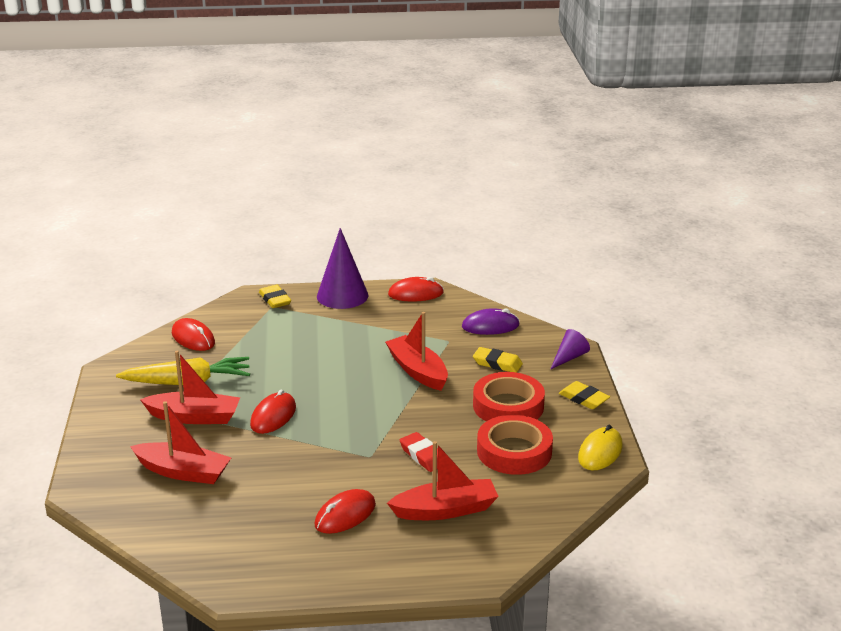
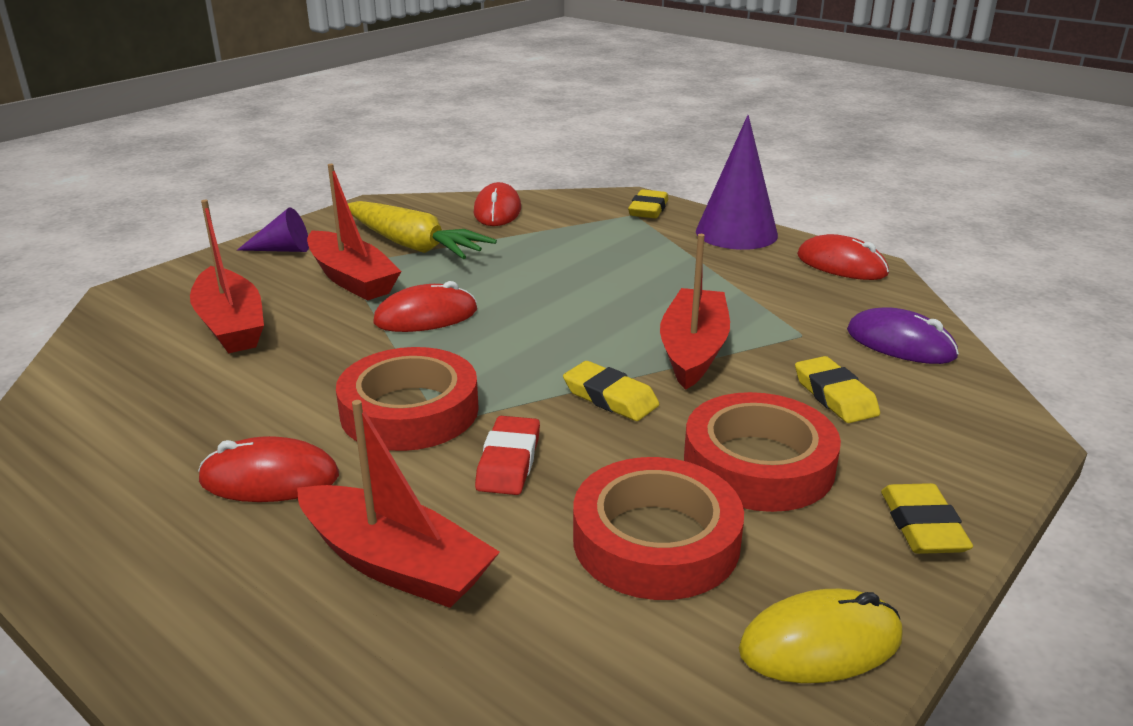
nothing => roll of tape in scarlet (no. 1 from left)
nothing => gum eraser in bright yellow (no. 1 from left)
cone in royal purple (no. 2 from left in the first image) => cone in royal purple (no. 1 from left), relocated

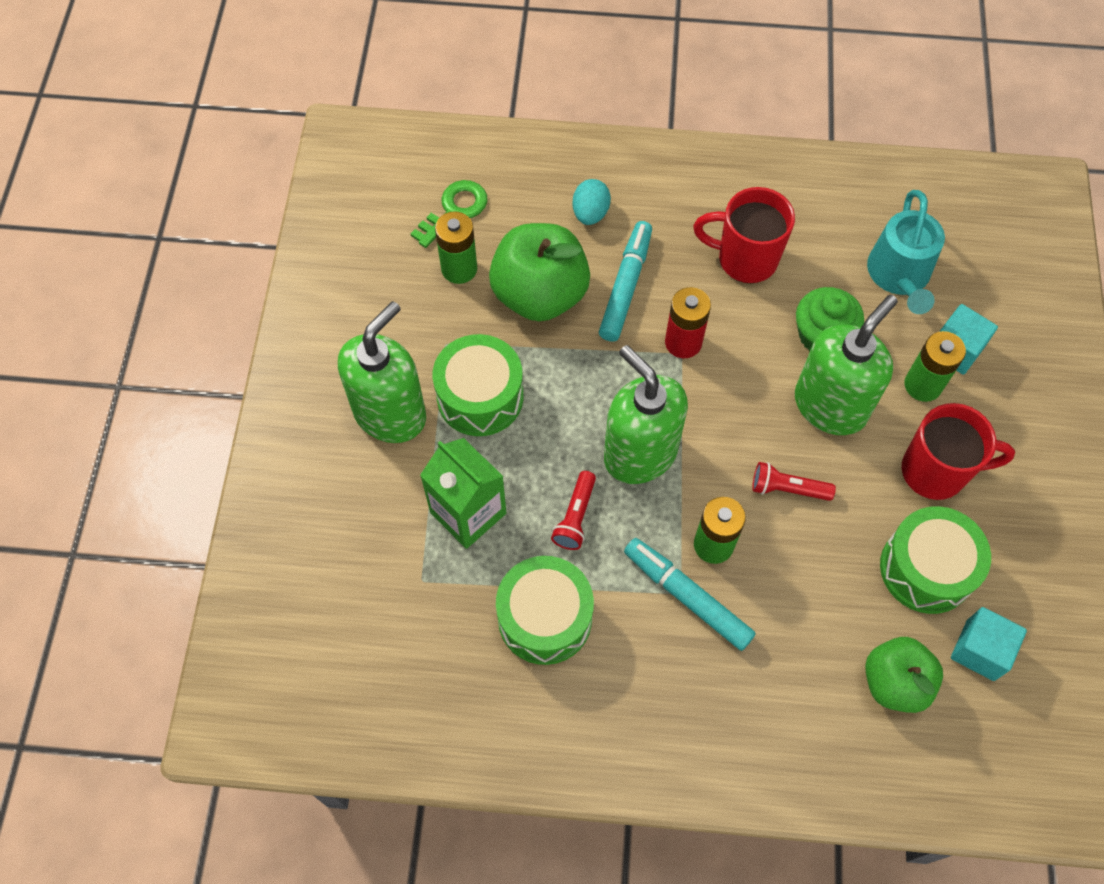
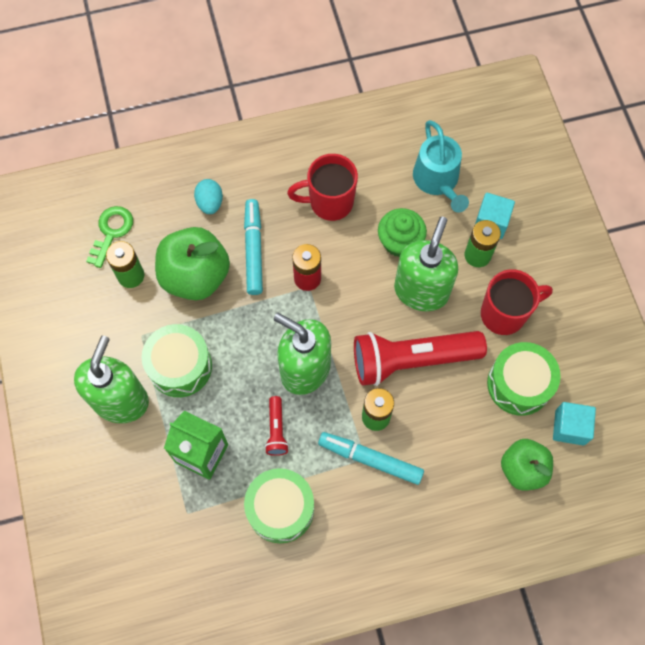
torch in scarlet (no. 2 from left), x2.27

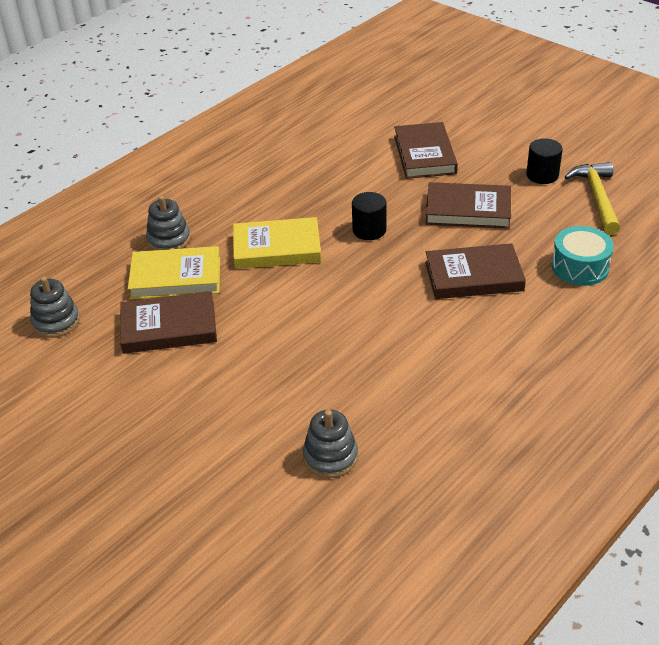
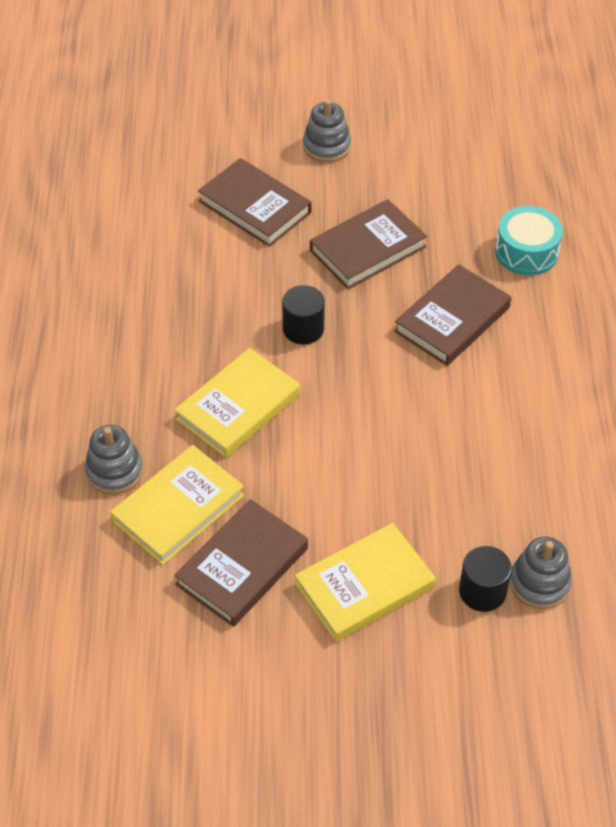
hammer in bright yellow => nothing
nothing => hardback in bright yellow (no. 3 from left)
stacking toy in gray (no. 1 from left in the first image) => stacking toy in gray (no. 2 from left), relocated
cylinder in ebony (no. 2 from left), relocated

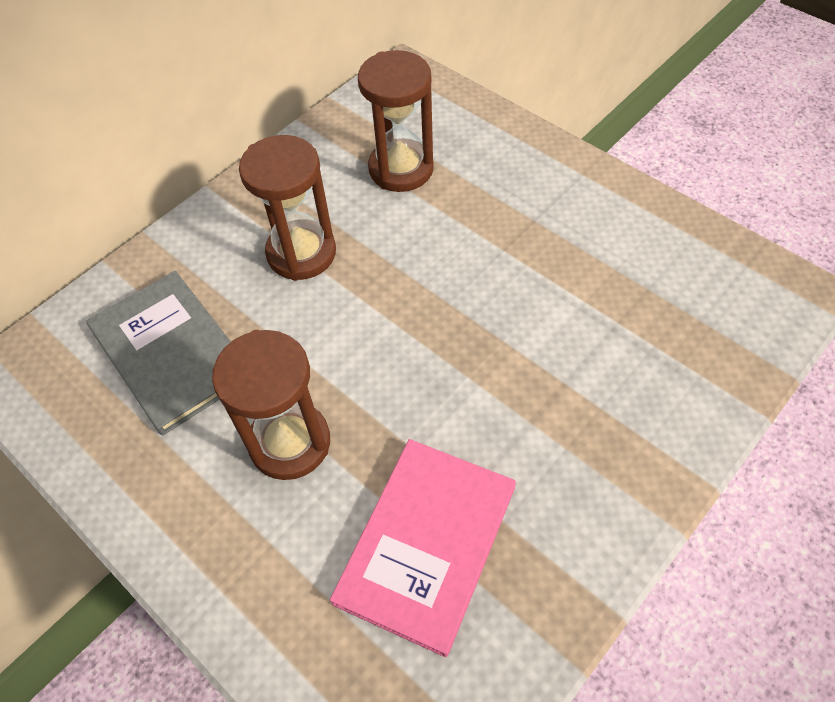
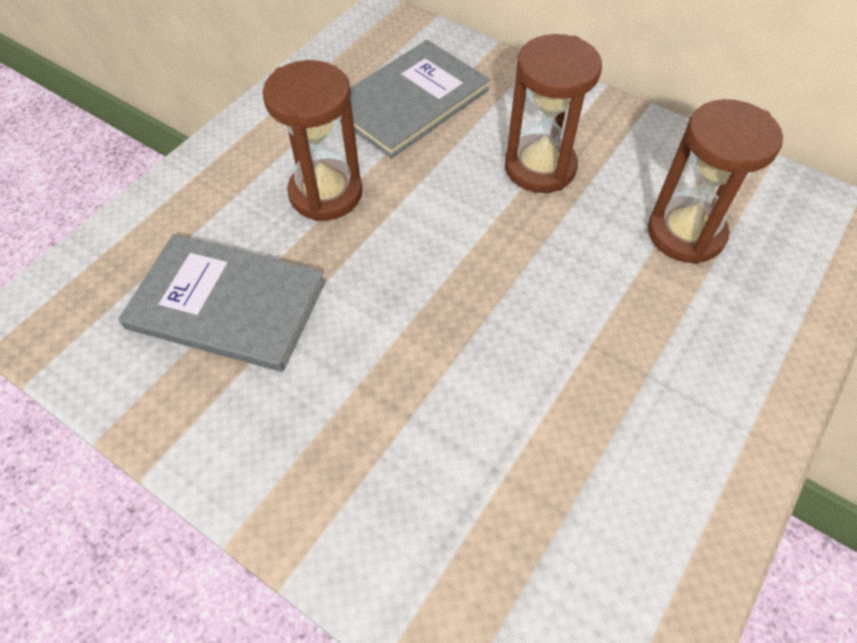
hardback in rose-pink => hardback in gray (no. 1 from left)

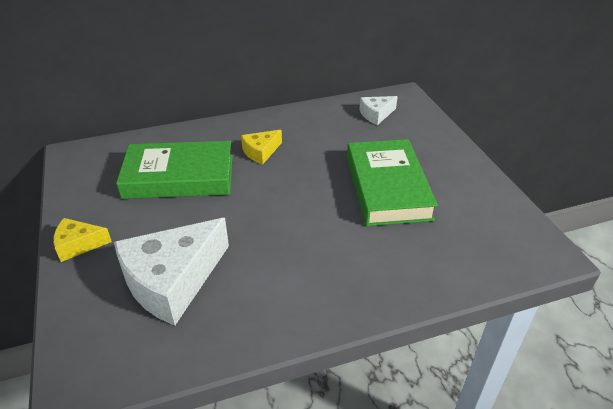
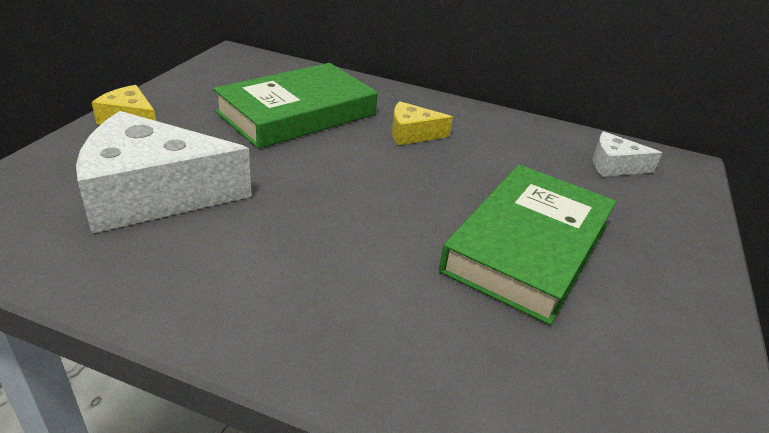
hardback in emerald (no. 1 from left), 75 degrees counterclockwise

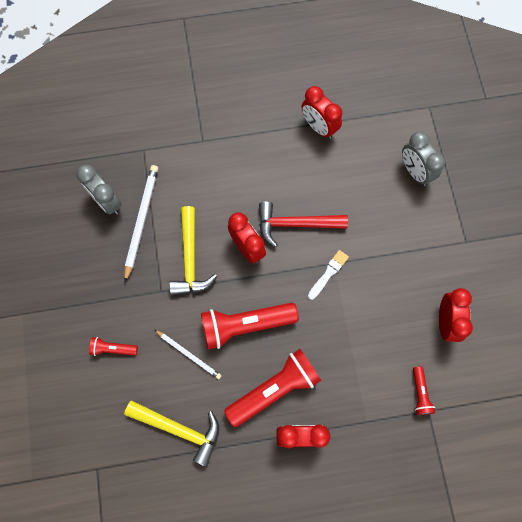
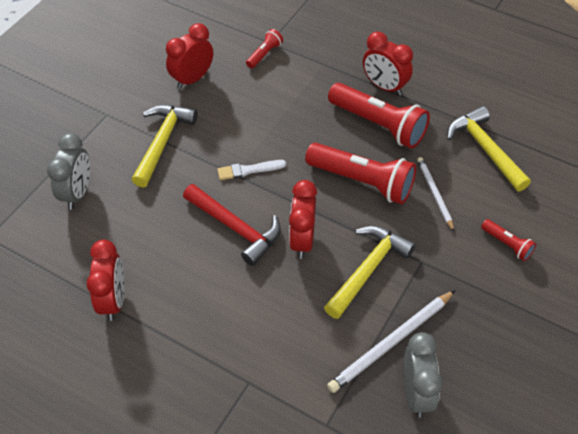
nothing => hammer in bright yellow (no. 1 from left)
torch in scarlet (no. 3 from left), 150 degrees counterclockwise

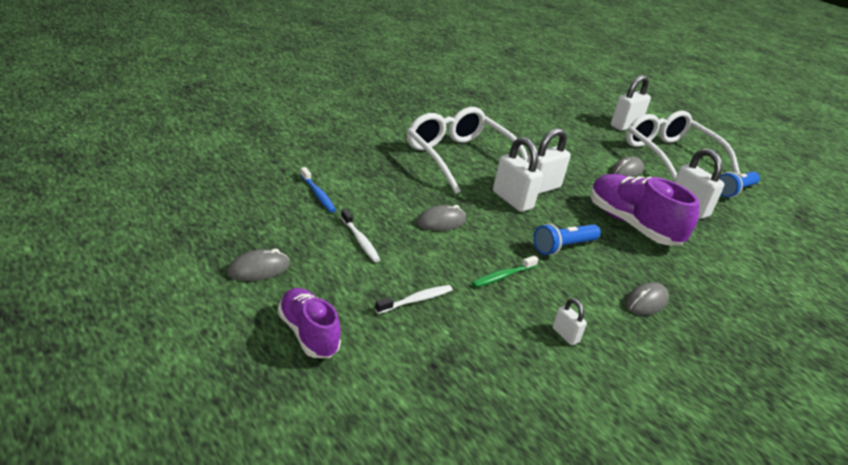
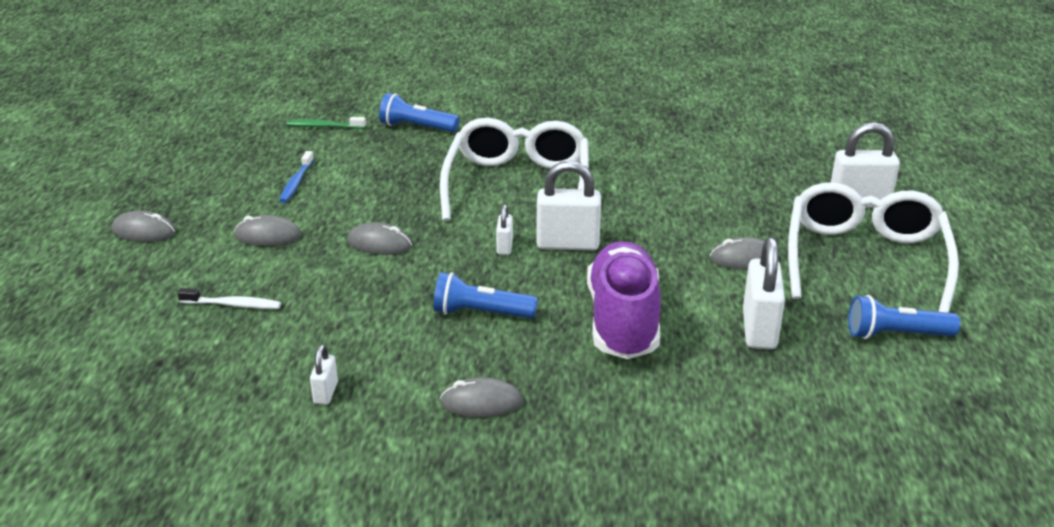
sneaker in royal purple (no. 1 from left) => nothing
nothing => torch in cobalt (no. 1 from left)
tooth brush in emerald, relocated
tooth brush in white (no. 1 from left) => computer mouse in gray (no. 2 from left)
lock in white (no. 1 from left in the first image) => lock in white (no. 2 from left), x0.51

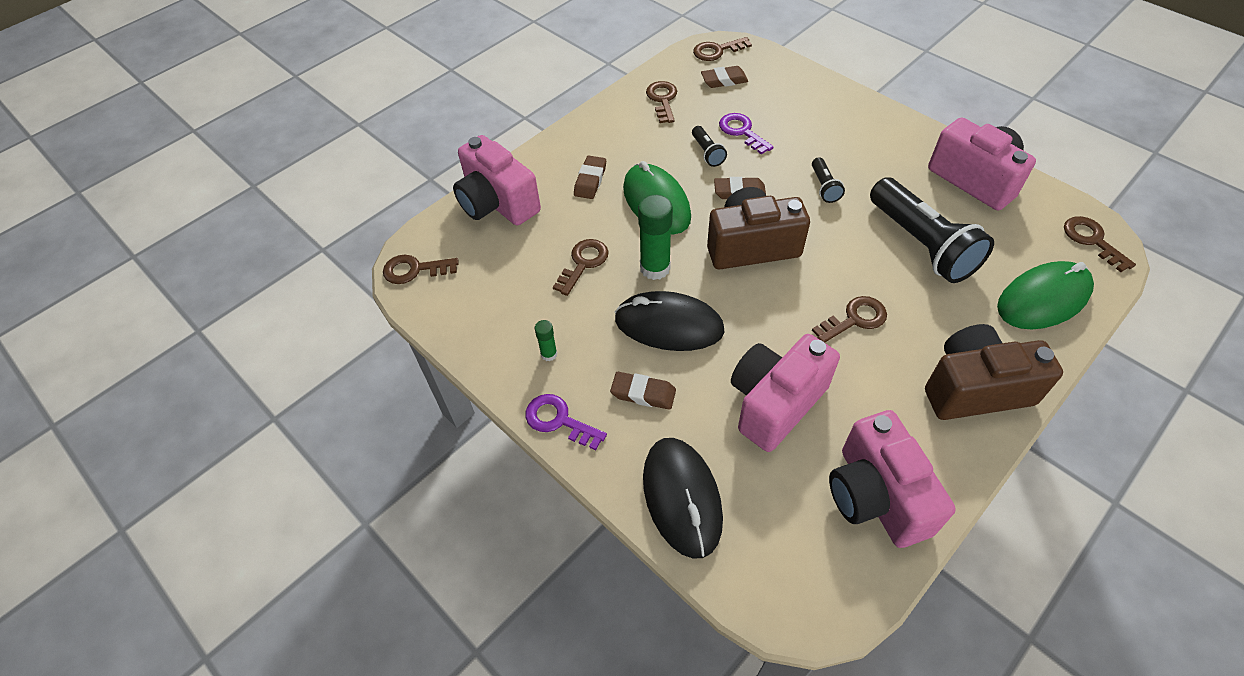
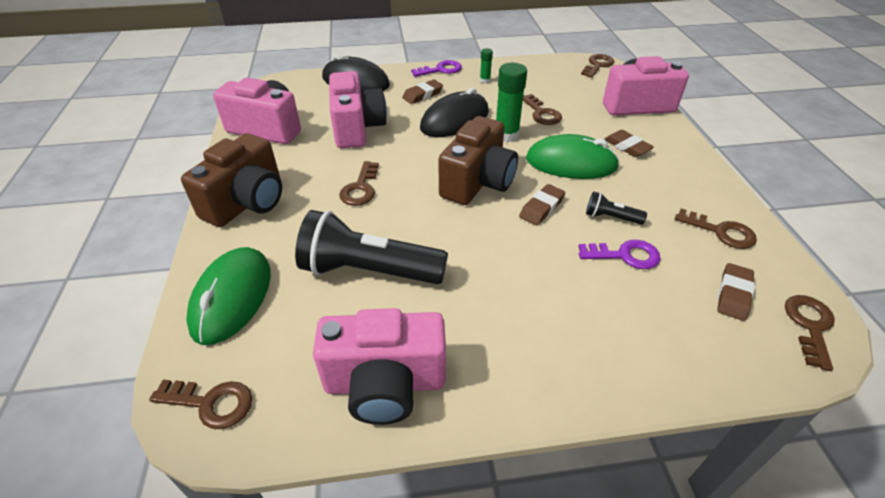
torch in ebony (no. 2 from left) => nothing

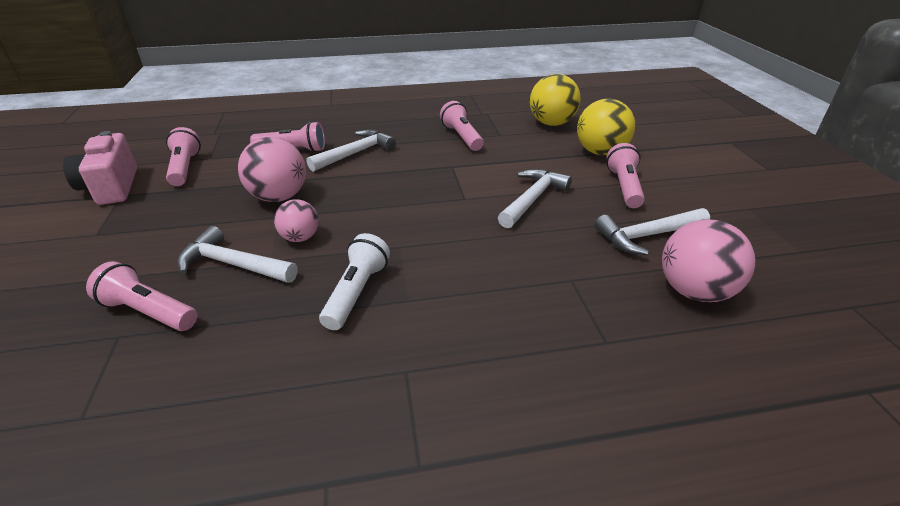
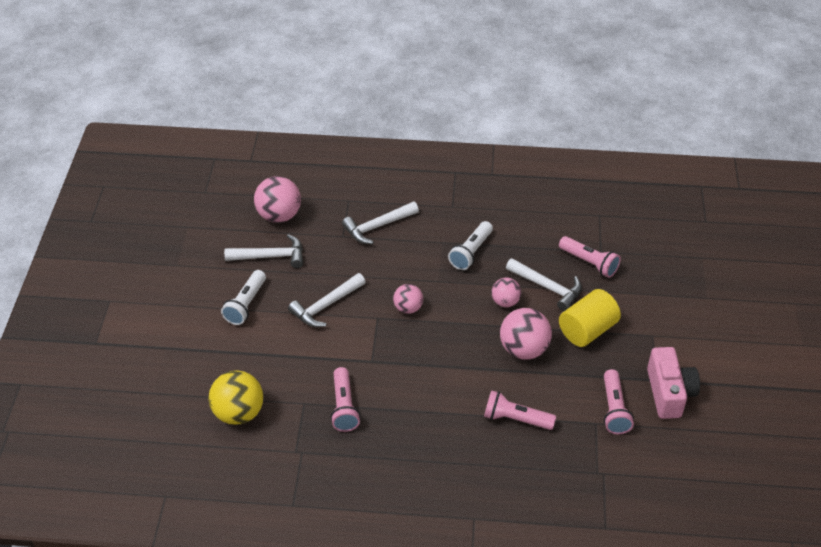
sphere in bright yellow (no. 2 from left) => nothing
nothing => sphere in rose-pink (no. 2 from left)
nothing => cylinder in bright yellow
hammer in white (no. 2 from left in the first image) => hammer in white (no. 3 from left), relocated
torch in rose-pink (no. 5 from left) => torch in white (no. 1 from left)

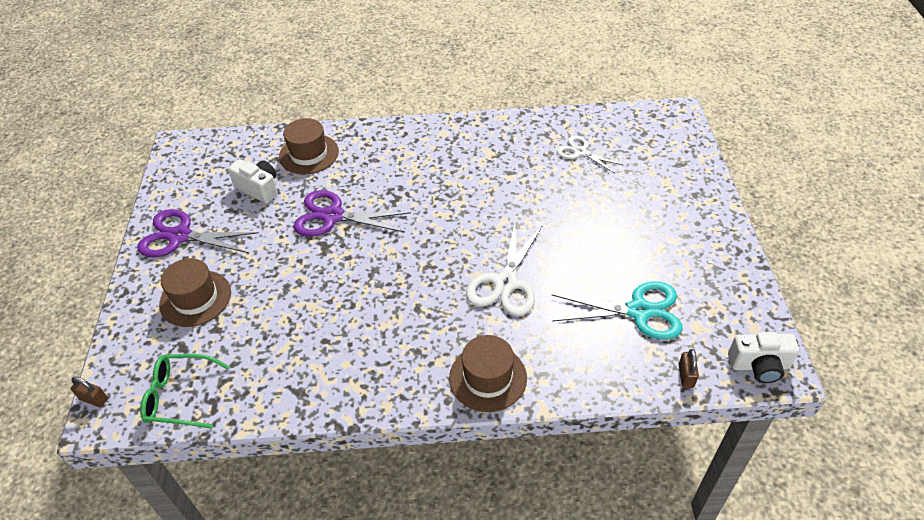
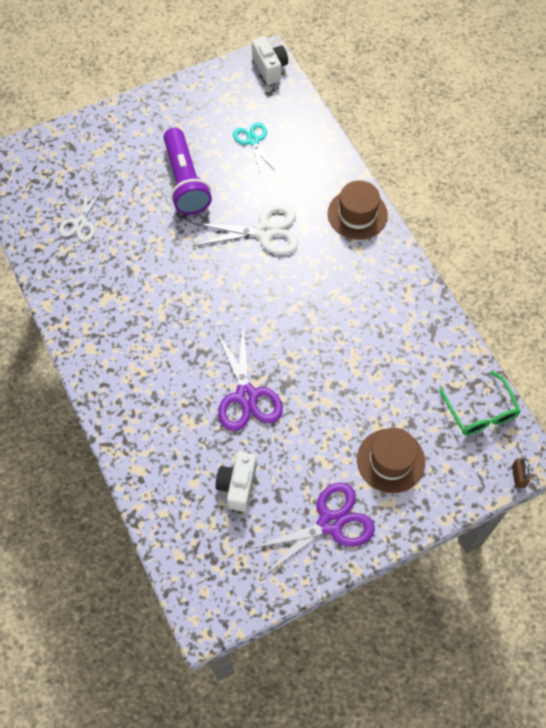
top hat in brown (no. 2 from left) => nothing
lock in brown (no. 2 from left) => nothing
nothing => torch in royal purple
shears in royal purple (no. 1 from left in the first image) => shears in royal purple (no. 2 from left), 105 degrees counterclockwise
shears in teal, x0.62

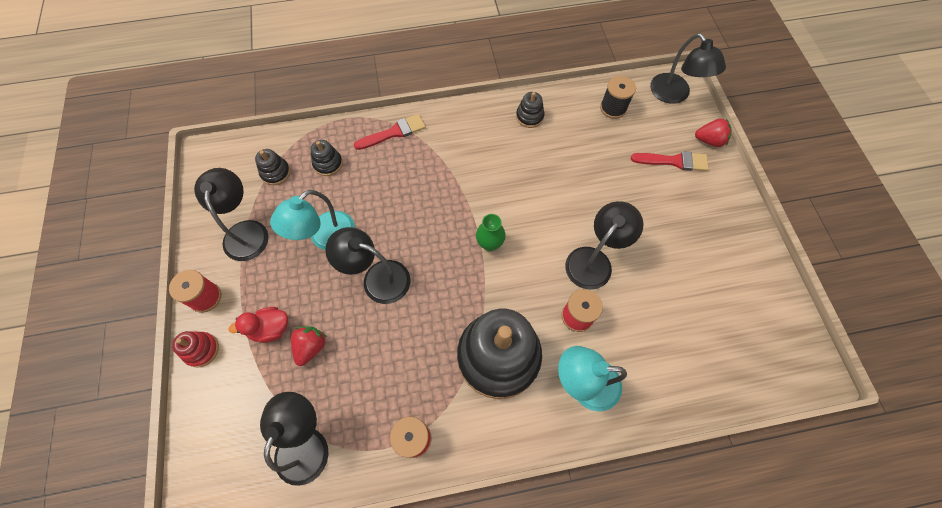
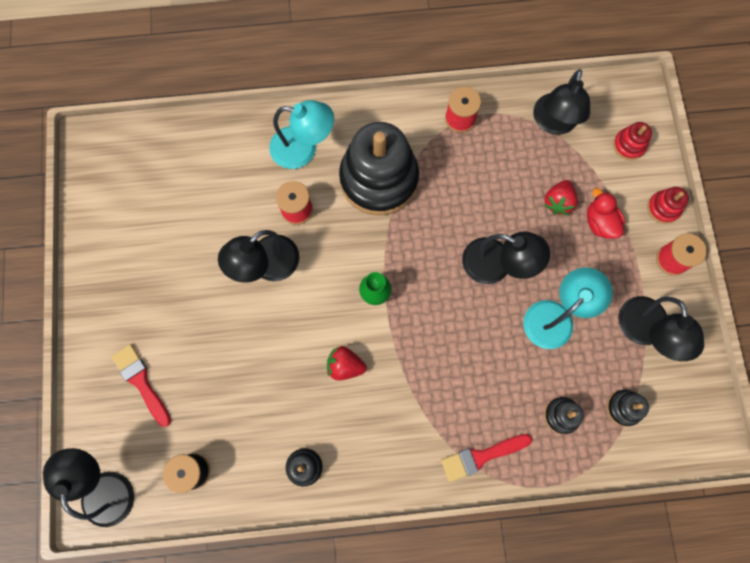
nothing => stacking toy in scarlet (no. 1 from left)
strawberry in scarlet (no. 2 from left in the first image) => strawberry in scarlet (no. 1 from left), relocated
toy duck in scarlet, 105 degrees counterclockwise
brush in scarlet (no. 2 from left in the first image) => brush in scarlet (no. 1 from left), 45 degrees clockwise

